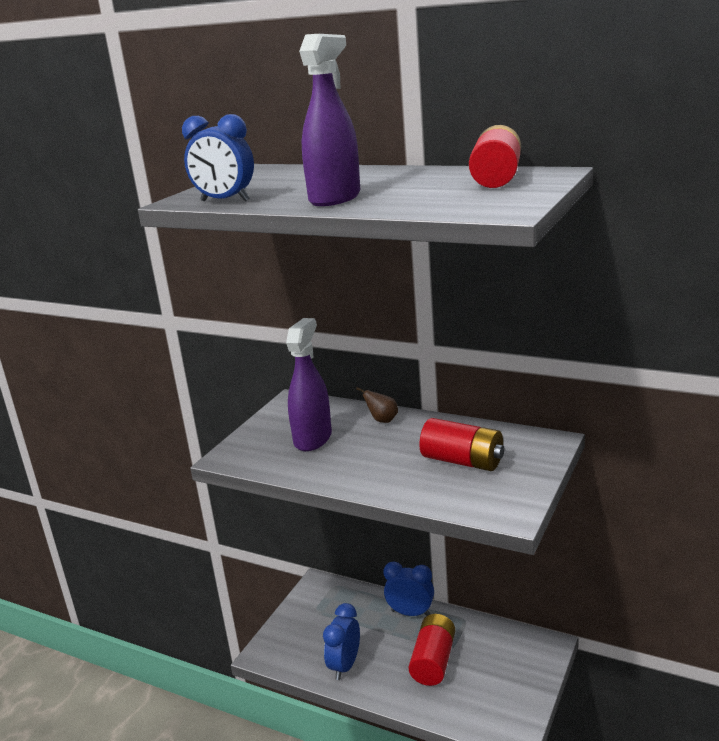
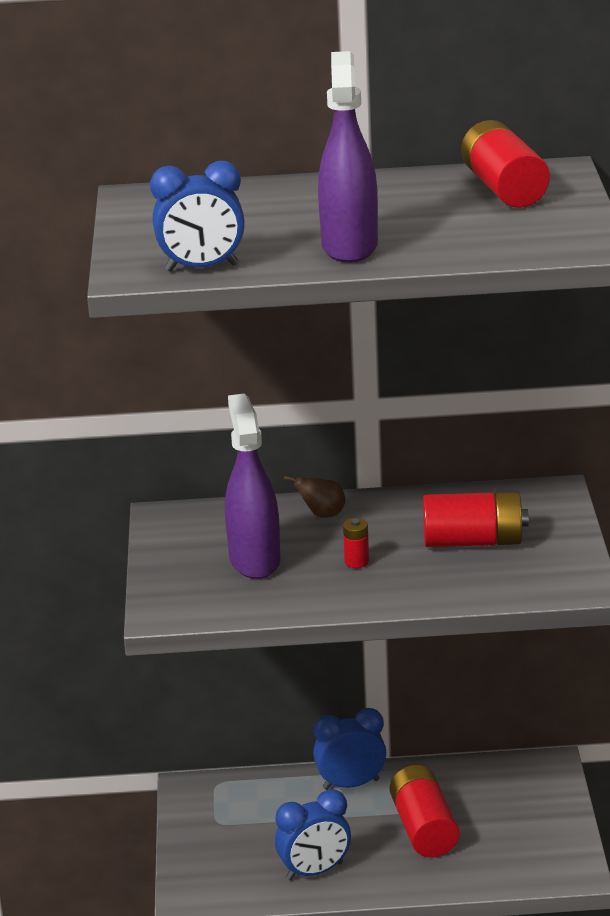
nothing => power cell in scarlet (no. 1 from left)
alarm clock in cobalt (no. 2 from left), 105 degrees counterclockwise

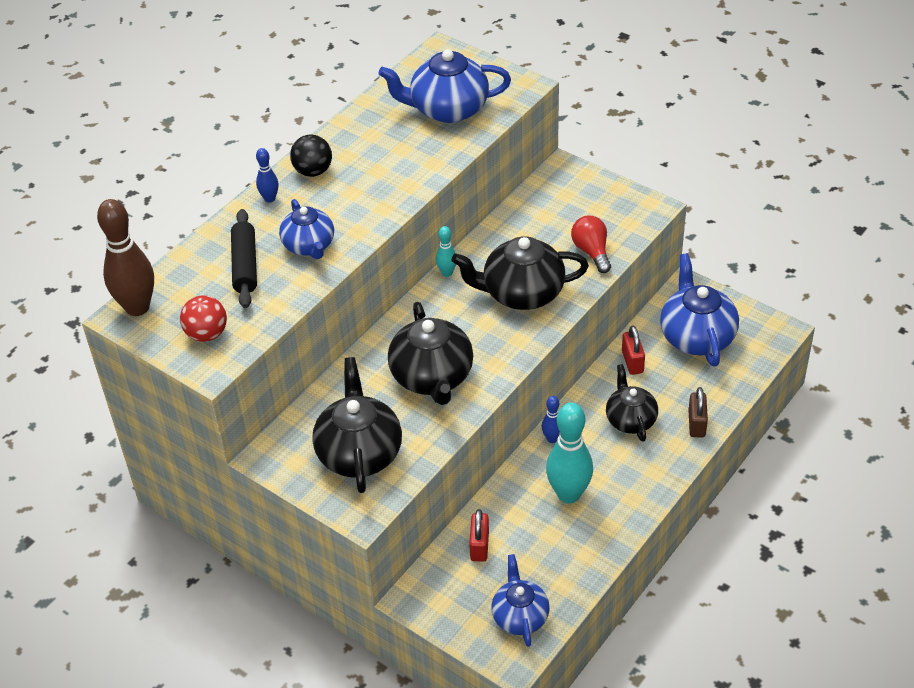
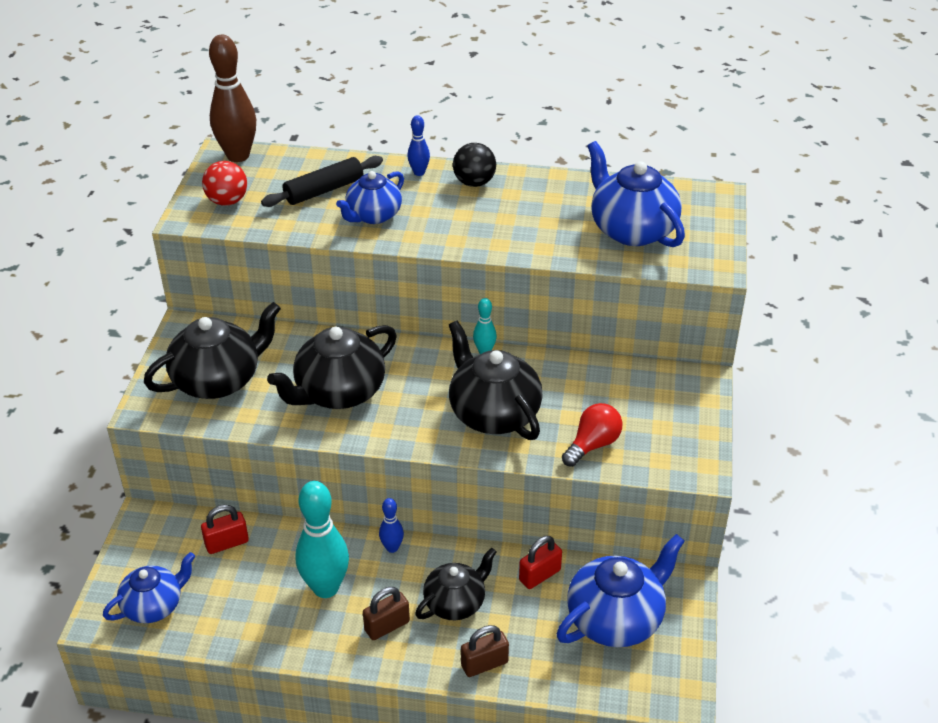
nothing => lock in brown (no. 1 from left)

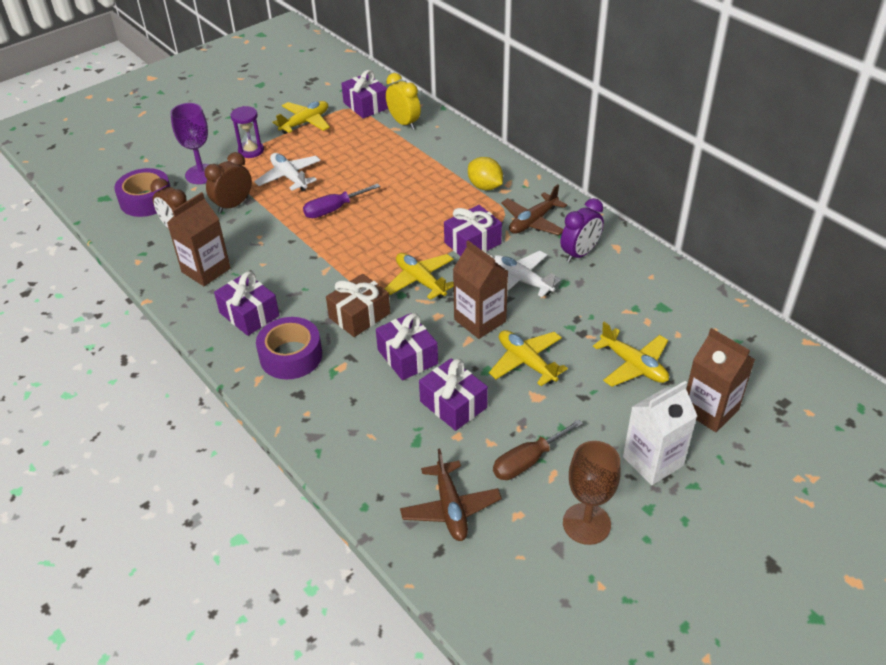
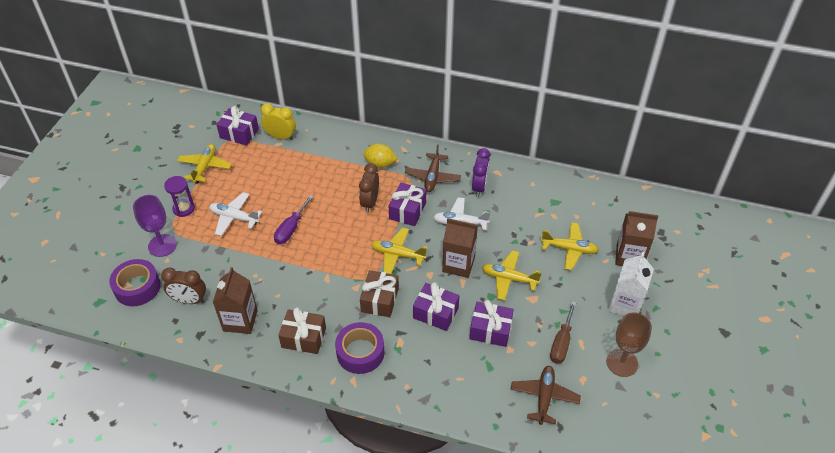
alarm clock in brown (no. 2 from left), relocated
present in royal purple (no. 1 from left) => present in brown (no. 1 from left)
aeroplane in brown (no. 1 from left in the first image) => aeroplane in brown (no. 2 from left), 120 degrees counterclockwise

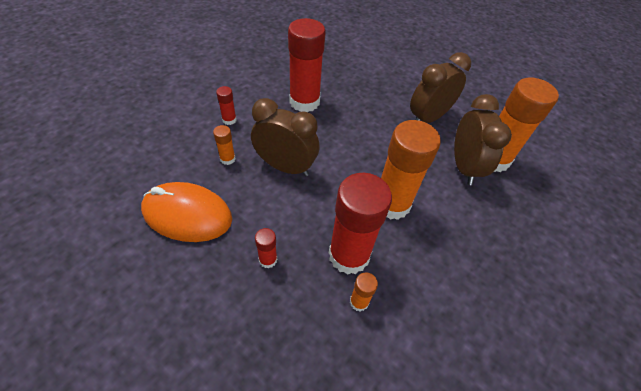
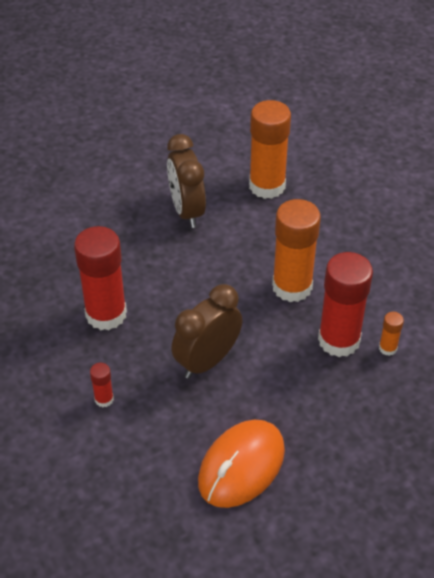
stick of glue in orange-coloured (no. 1 from left) => nothing
stick of glue in scarlet (no. 2 from left) => nothing
alarm clock in brown (no. 3 from left) => nothing

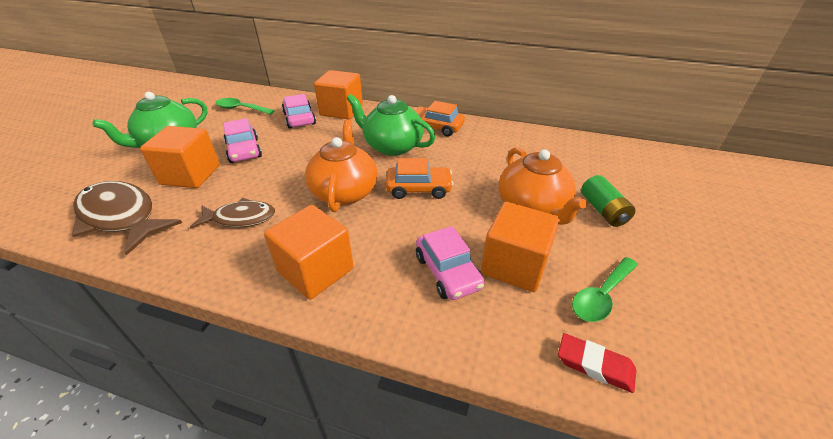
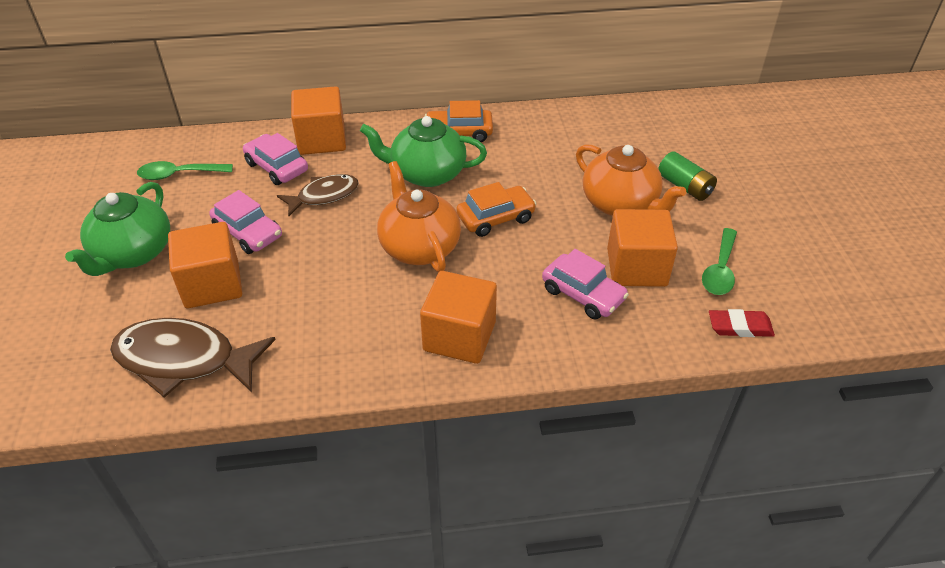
toy fish in brown (no. 2 from left), relocated

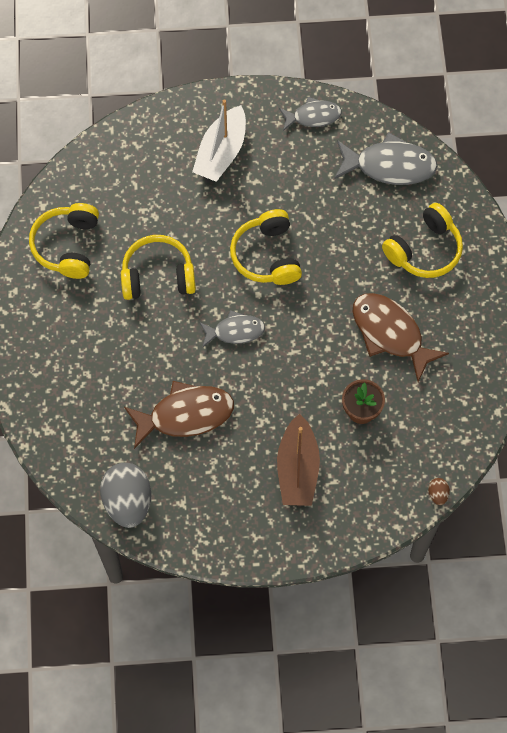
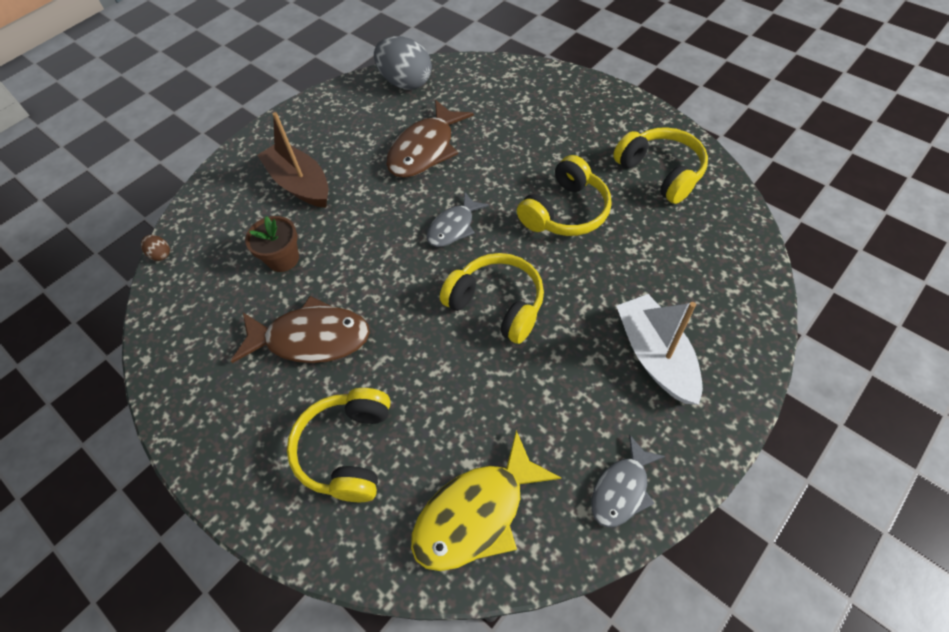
toy fish in gray (no. 3 from left) => toy fish in bright yellow

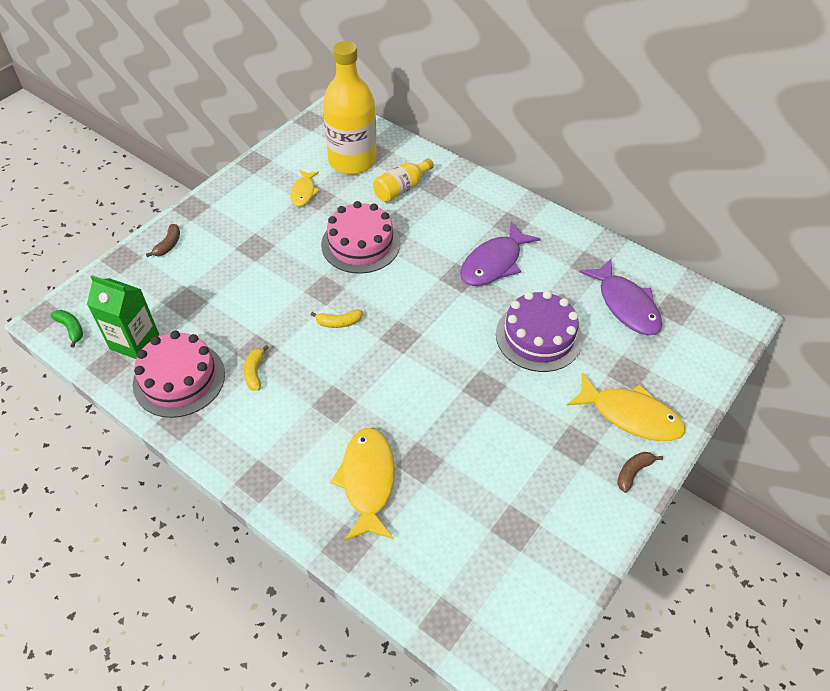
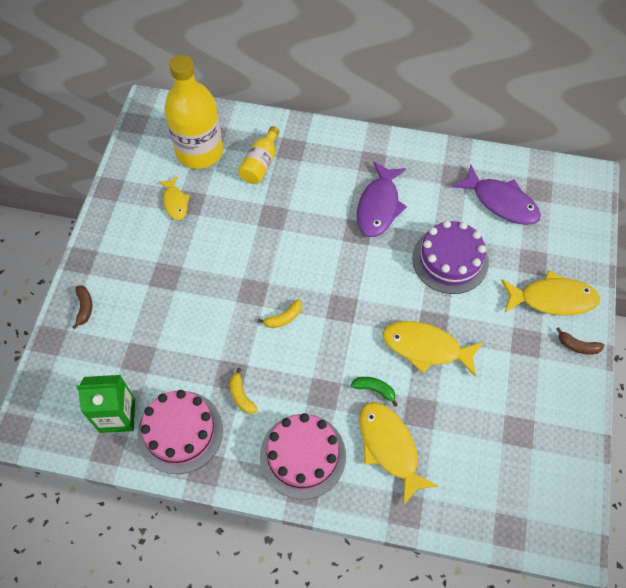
nothing => toy fish in bright yellow (no. 3 from left)
toy banana in emerald, relocated
gateau in rose-pink (no. 2 from left), relocated
toy banana in brown (no. 2 from left), 90 degrees counterclockwise

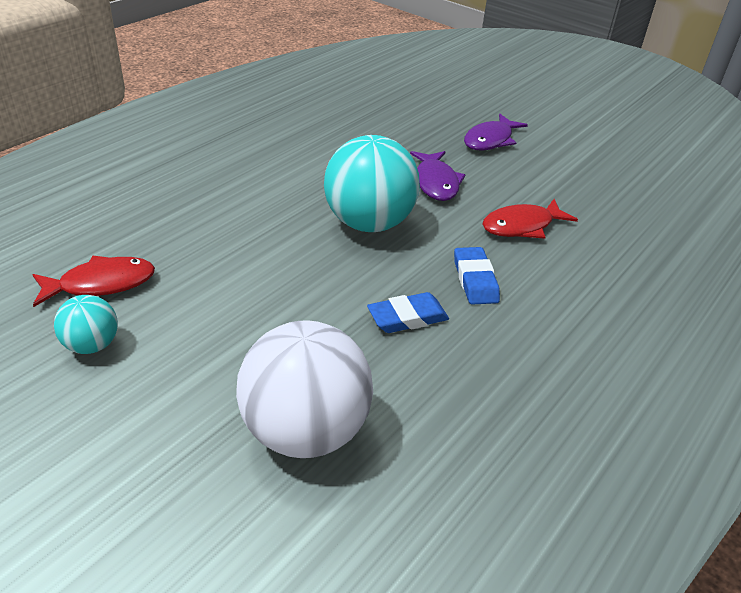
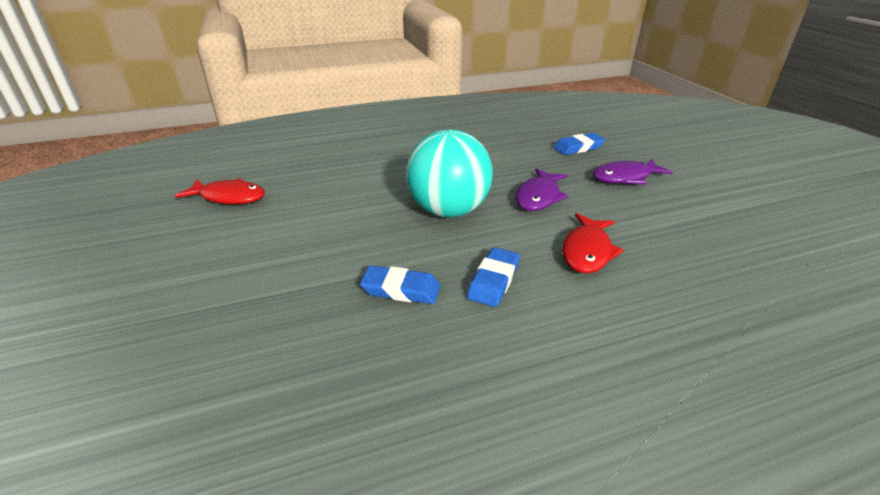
sphere in teal (no. 1 from left) => nothing
sphere in white => nothing
nothing => gum eraser in cobalt (no. 3 from left)
toy fish in scarlet (no. 2 from left), 75 degrees counterclockwise

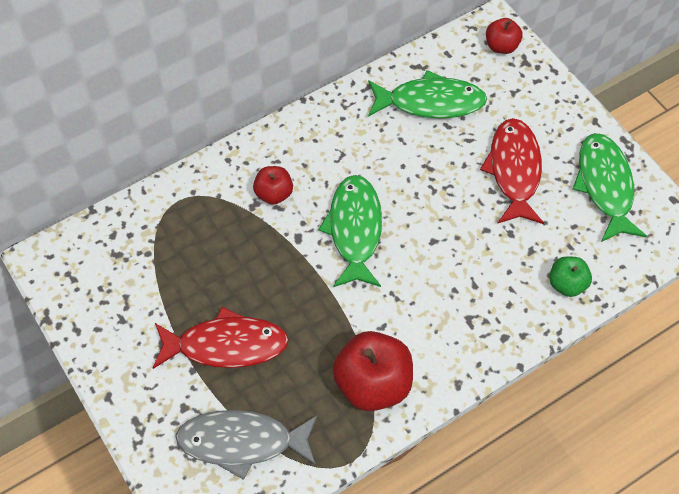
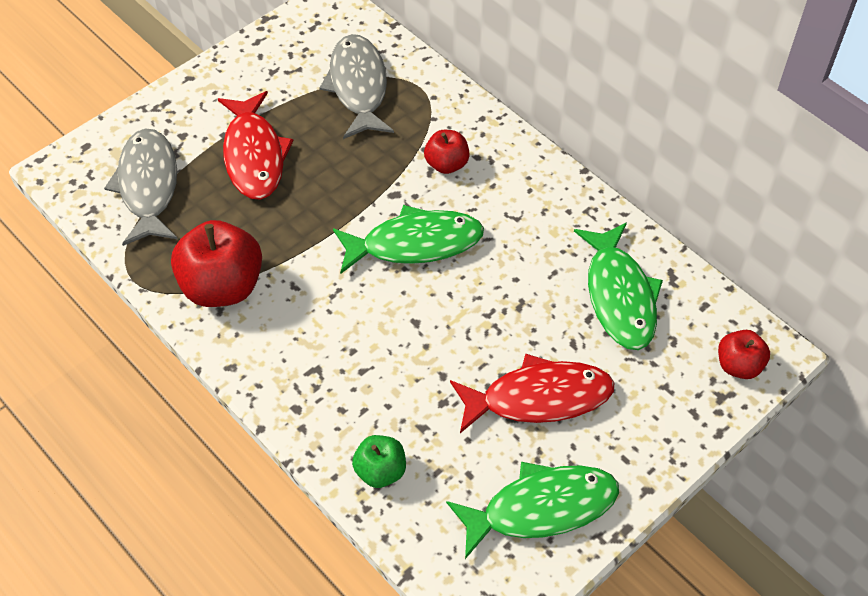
nothing => toy fish in gray (no. 2 from left)

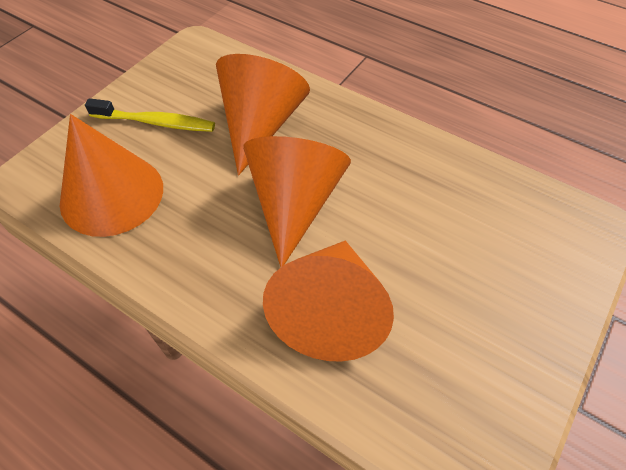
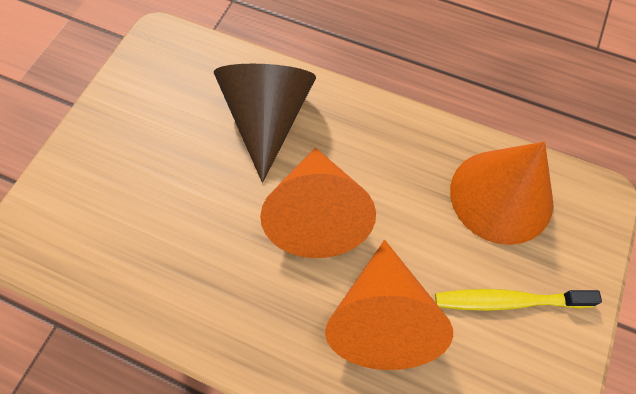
cone in orange-coloured (no. 4 from left) => cone in brown

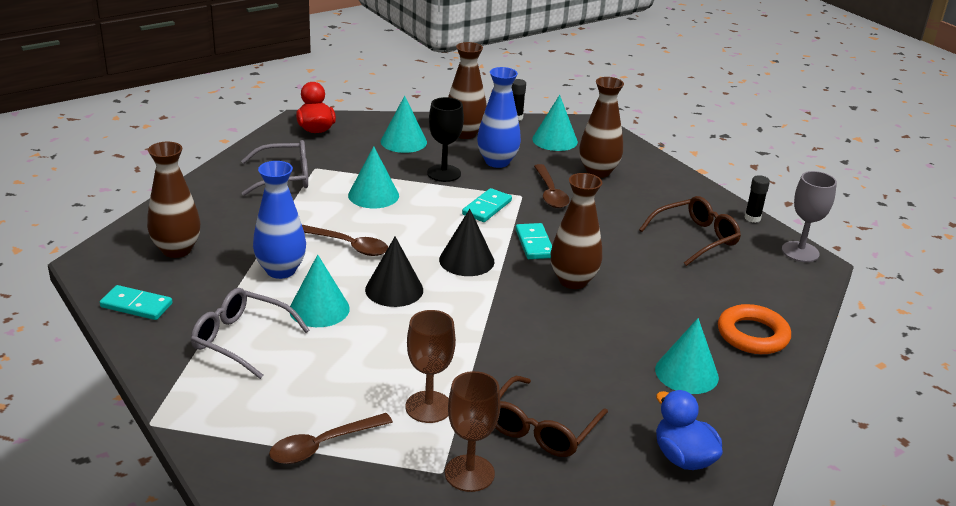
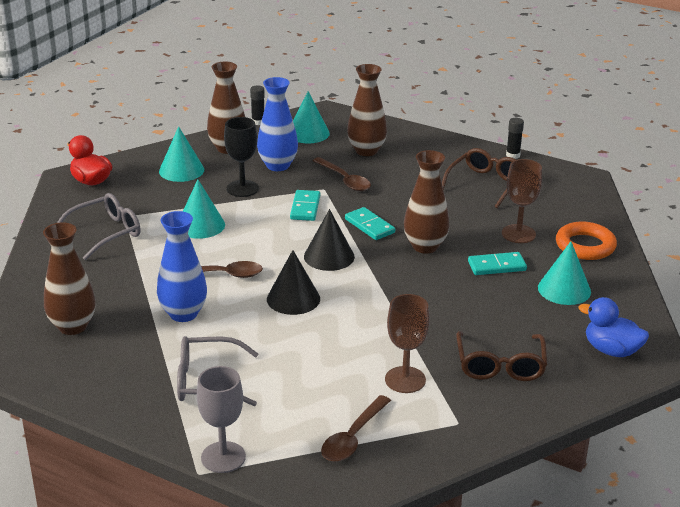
cone in teal (no. 1 from left) => nothing
domino tile in teal (no. 1 from left in the first image) => domino tile in teal (no. 3 from left), relocated
chalice in brown (no. 2 from left), relocated
chalice in gray, relocated

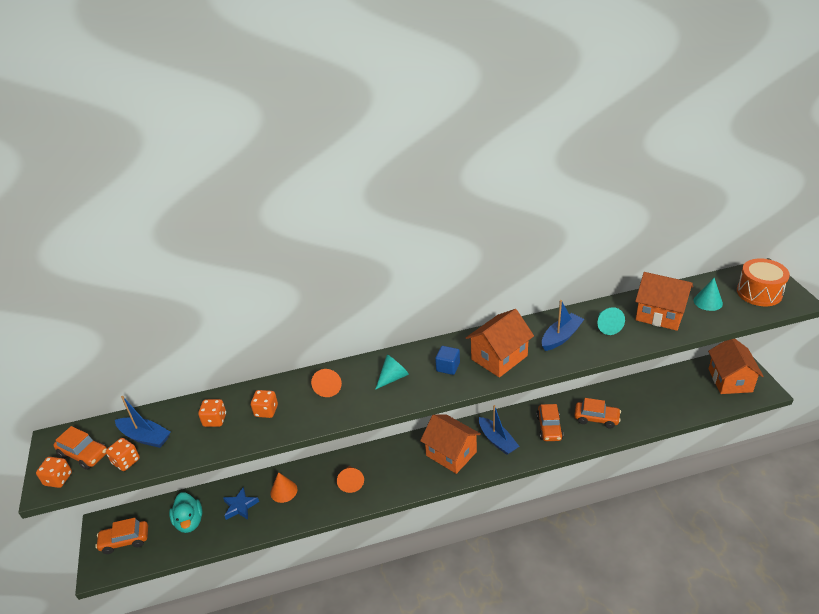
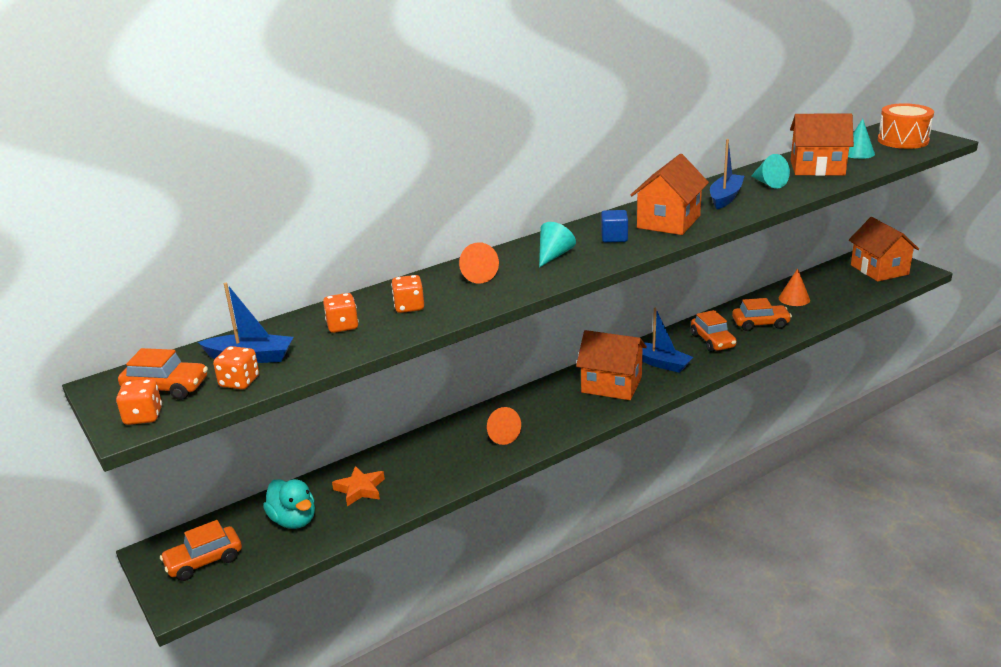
cone in orange-coloured (no. 1 from left in the first image) => cone in orange-coloured (no. 3 from left), relocated
five-pointed star in cobalt => five-pointed star in orange-coloured

